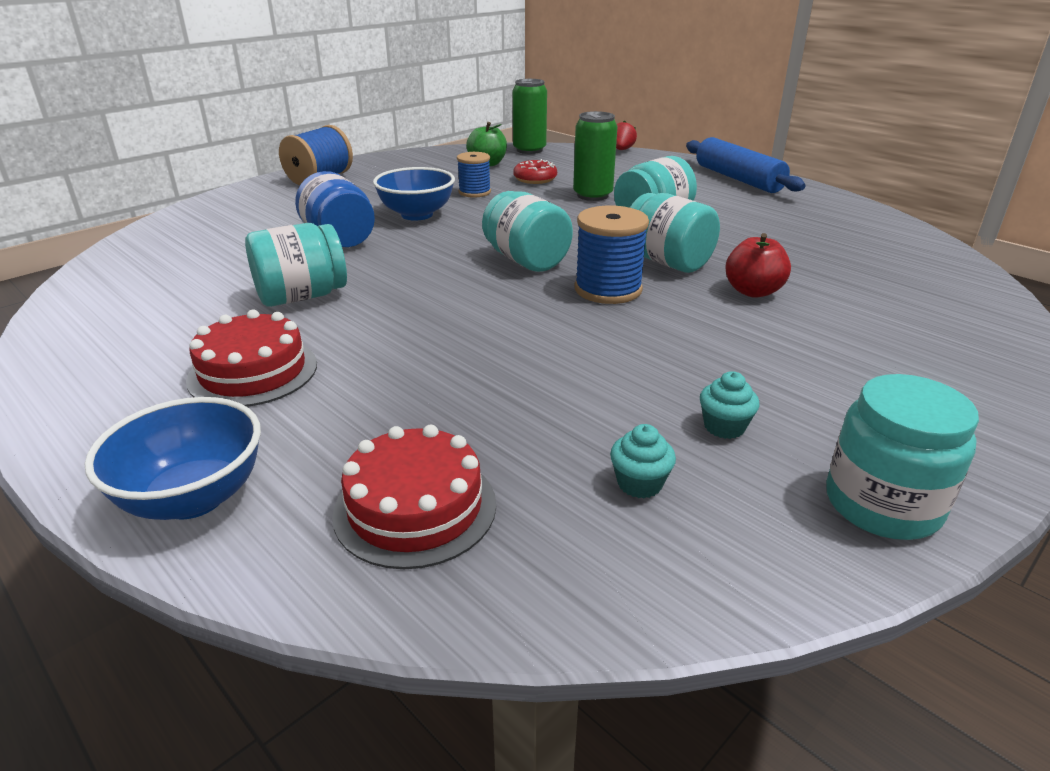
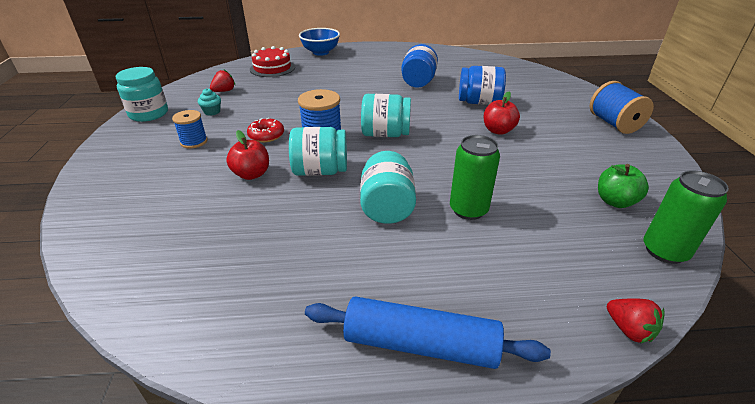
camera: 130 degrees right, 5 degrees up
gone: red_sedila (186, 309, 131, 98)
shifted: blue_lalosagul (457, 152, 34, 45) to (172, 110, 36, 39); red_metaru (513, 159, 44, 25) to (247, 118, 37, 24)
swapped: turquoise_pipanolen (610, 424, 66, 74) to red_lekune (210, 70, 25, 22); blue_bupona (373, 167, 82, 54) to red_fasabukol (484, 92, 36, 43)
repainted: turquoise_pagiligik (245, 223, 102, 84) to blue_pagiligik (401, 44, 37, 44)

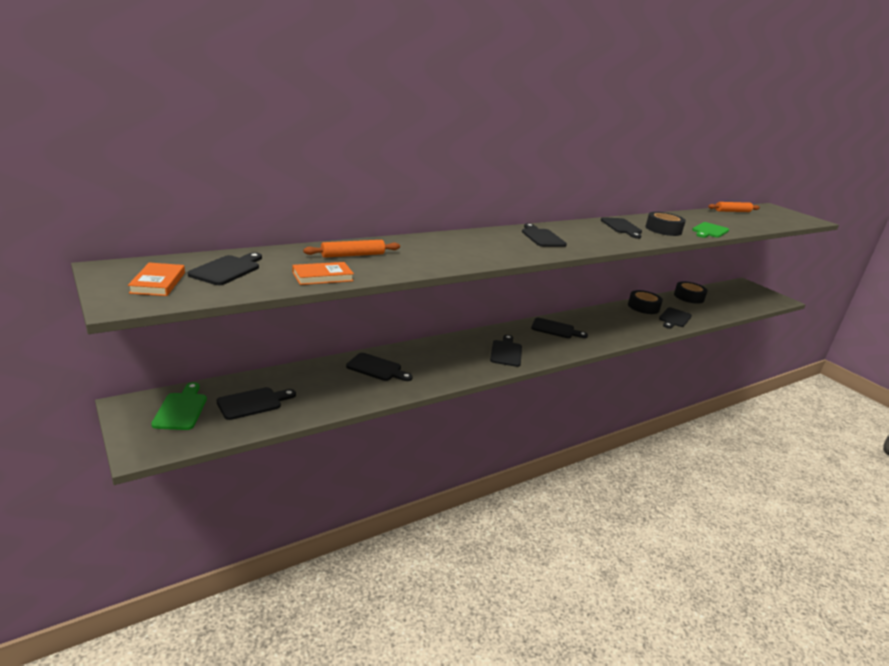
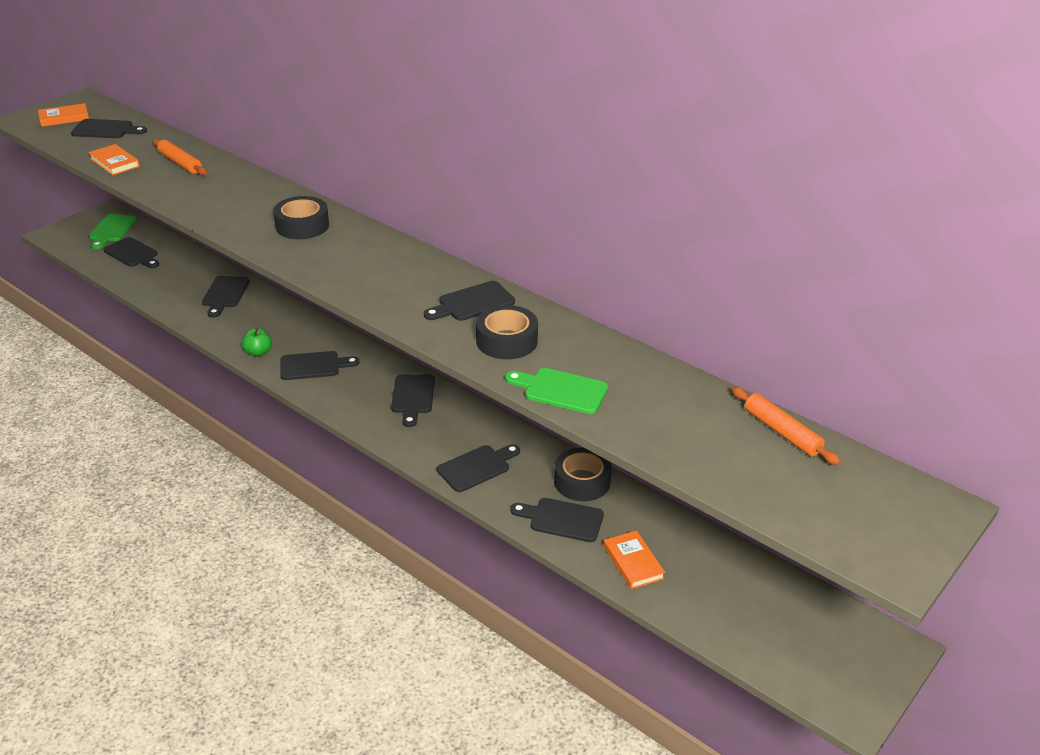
camera: 75 degrees right, 10 degrees up
new: green_fasabukol (242, 328, 30, 29); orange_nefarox (604, 531, 61, 58)
shifted: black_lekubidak (674, 281, 34, 23) to (273, 196, 56, 43); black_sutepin (522, 223, 45, 24) to (437, 444, 83, 48)
rotated: green_sutepin (151, 382, 56, 48) = (89, 214, 48, 35) 120 degrees clockwise

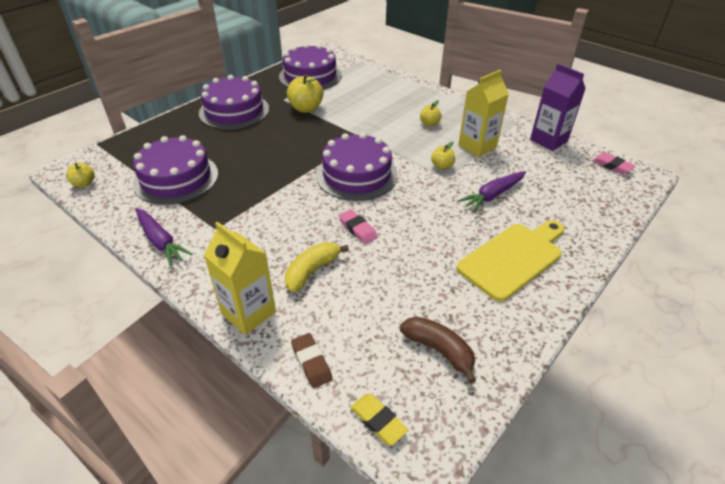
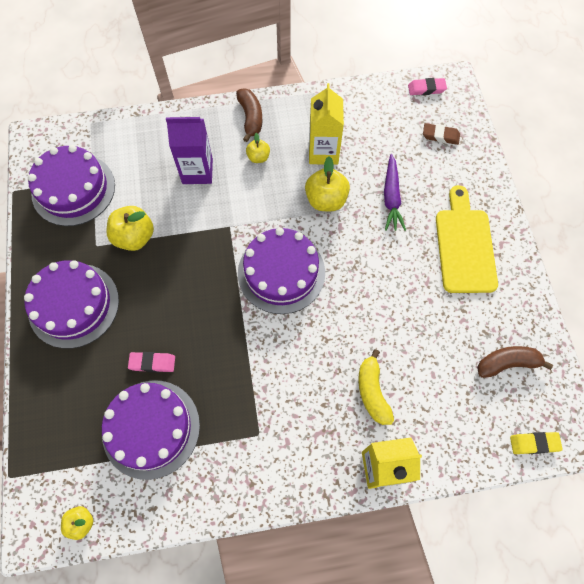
camera: 50 degrees left, 25 degrees up
gone: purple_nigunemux (135, 208, 57, 58)
new: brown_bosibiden (236, 88, 26, 54)
shifted: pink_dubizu (339, 209, 39, 35) to (128, 352, 47, 20); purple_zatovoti (530, 64, 56, 87) to (166, 115, 47, 69); brown_dubizu (291, 333, 42, 55) to (423, 123, 37, 22)
scaled: yellow_fasabukol (431, 142, 24, 28) = (305, 156, 45, 55) x1.76

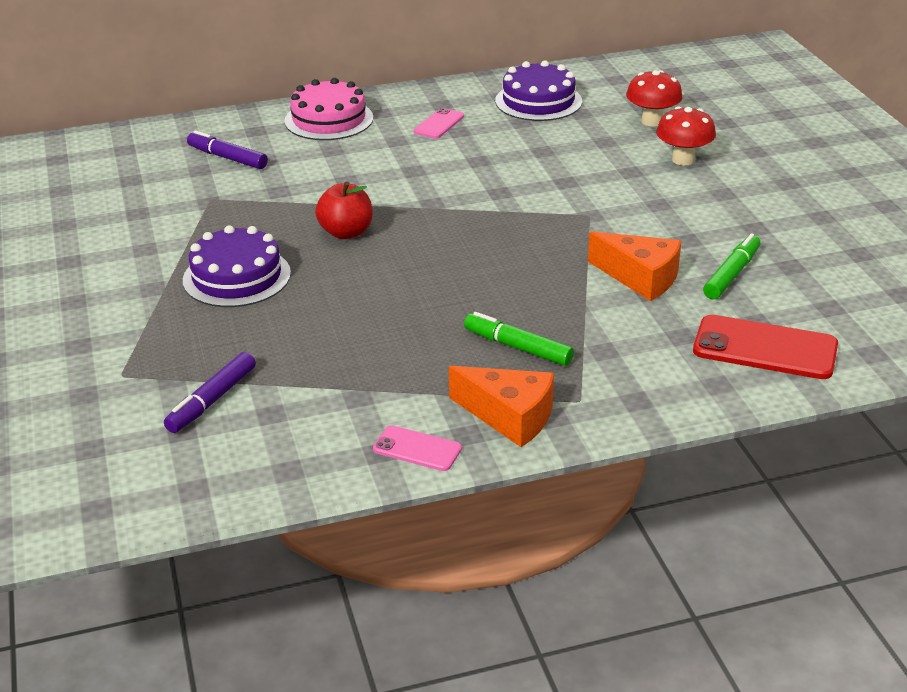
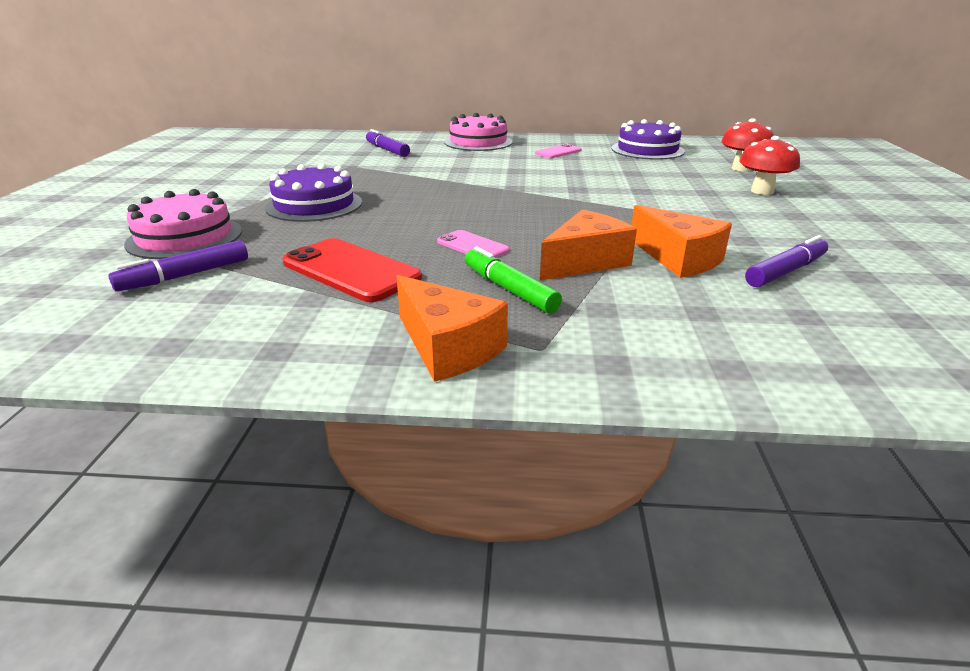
camera: 20 degrees right, 5 degrees down
gone: red_fasabukol (315, 181, 58, 58)
new: pink_sedila (124, 189, 118, 70); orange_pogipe (540, 210, 97, 71)
shifted: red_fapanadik (693, 315, 145, 64) to (283, 238, 139, 64); pink_fapanadik (373, 425, 89, 46) to (437, 230, 73, 28)
repainted: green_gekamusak (703, 234, 57, 65) to purple_gekamusak (745, 235, 83, 52)

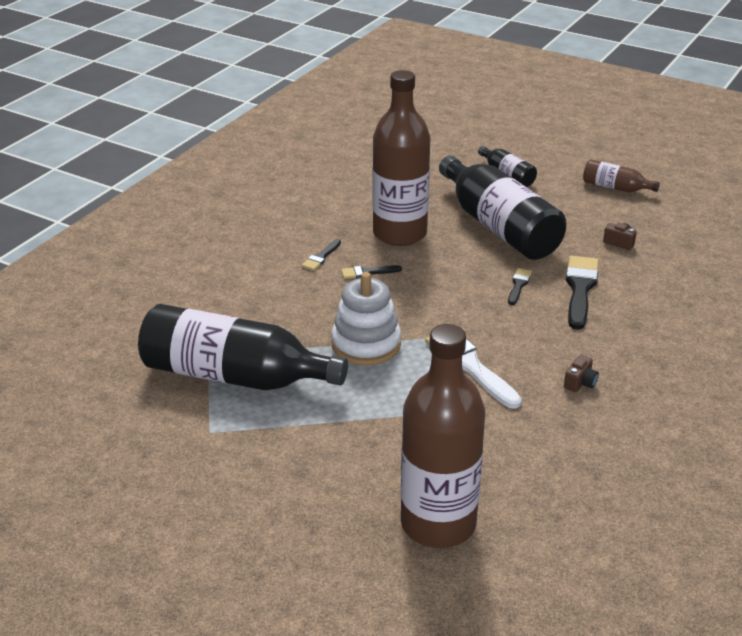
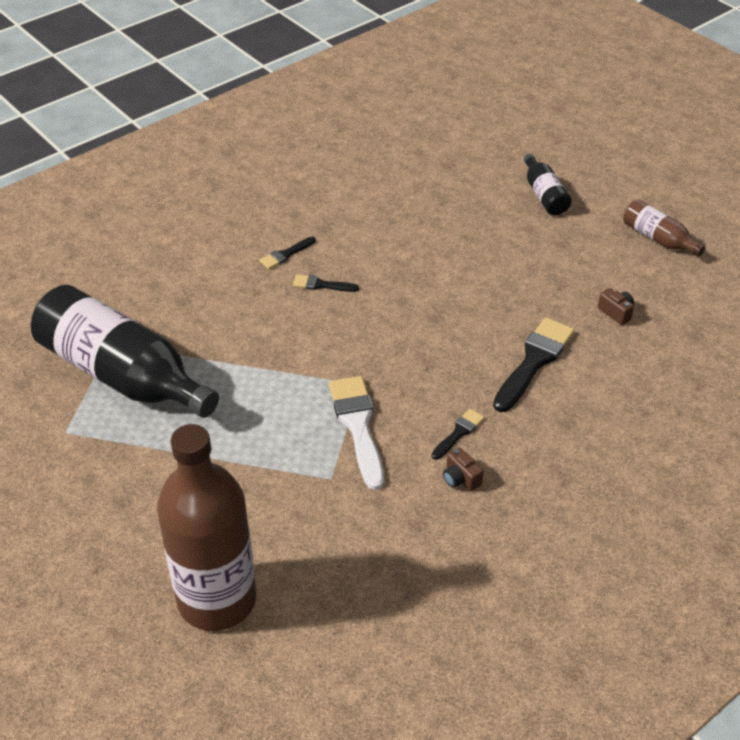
camera: 20 degrees right, 10 degrees up
gone: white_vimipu (331, 272, 70, 94); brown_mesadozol (373, 70, 57, 176); black_mesadozol (439, 156, 127, 104)
shifted: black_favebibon (508, 268, 24, 37) to (432, 409, 52, 51)
rotated: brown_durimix (564, 355, 35, 37) = (443, 447, 41, 44) 90 degrees clockwise

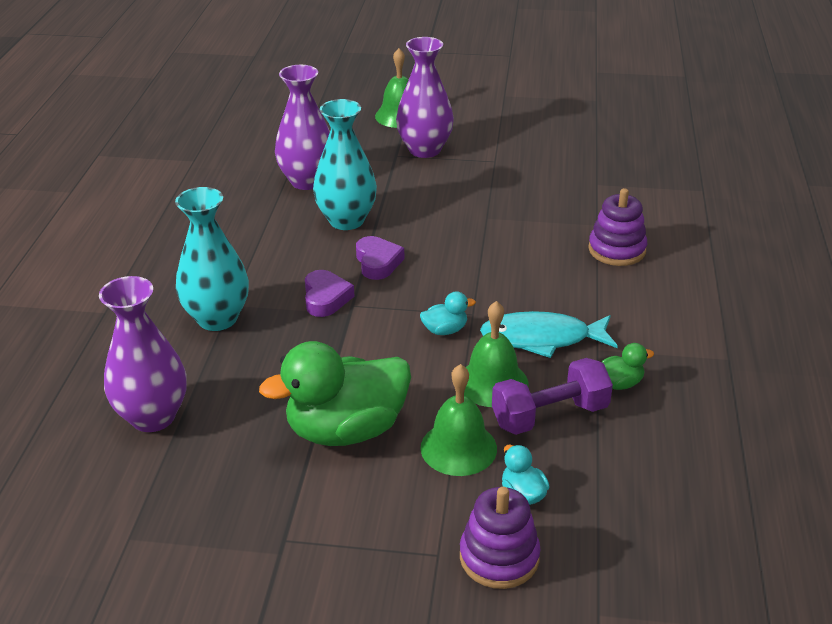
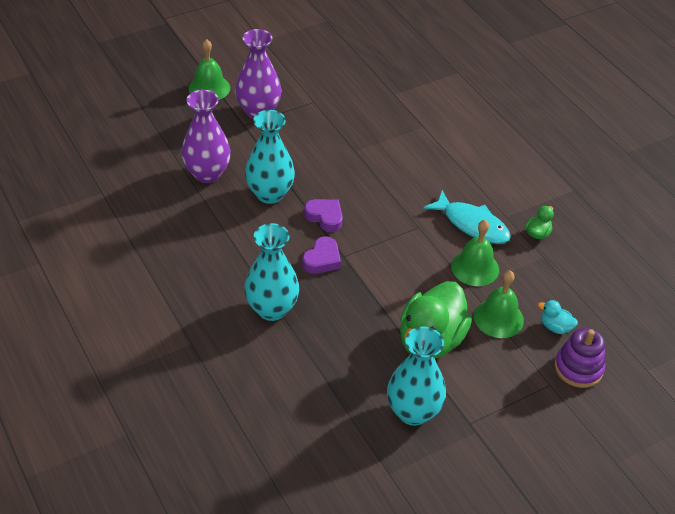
camera: 40 degrees left, 10 degrees up
gone: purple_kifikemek (99, 276, 88, 156); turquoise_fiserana (420, 291, 56, 44); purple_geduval (492, 358, 121, 77); purple_vimipu (588, 188, 59, 78)
new: turquoise_kifikemek (387, 327, 59, 99)
rotated: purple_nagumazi (305, 270, 50, 47) = (302, 237, 39, 37) 75 degrees clockwise; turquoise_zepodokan (480, 311, 138, 47) = (423, 190, 88, 54) 105 degrees counterclockwise

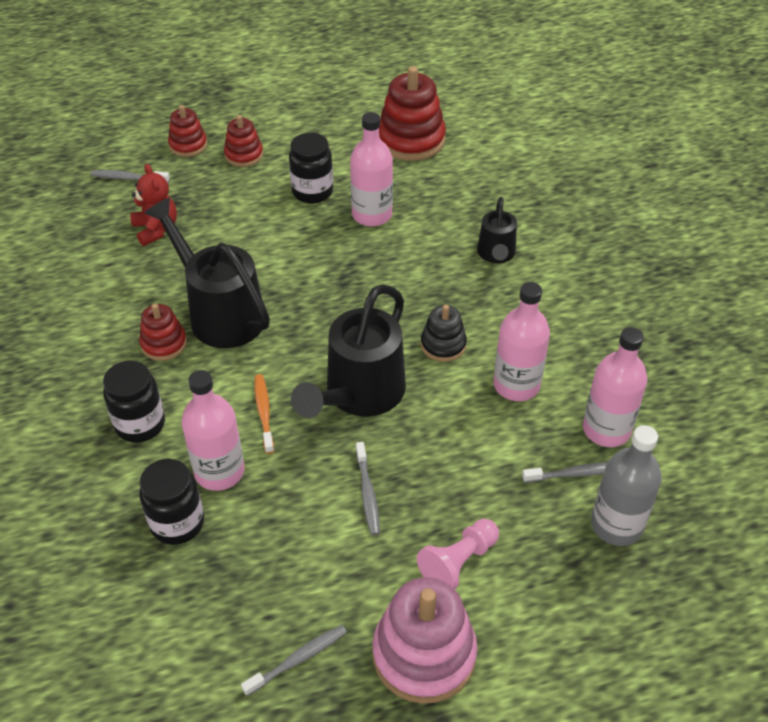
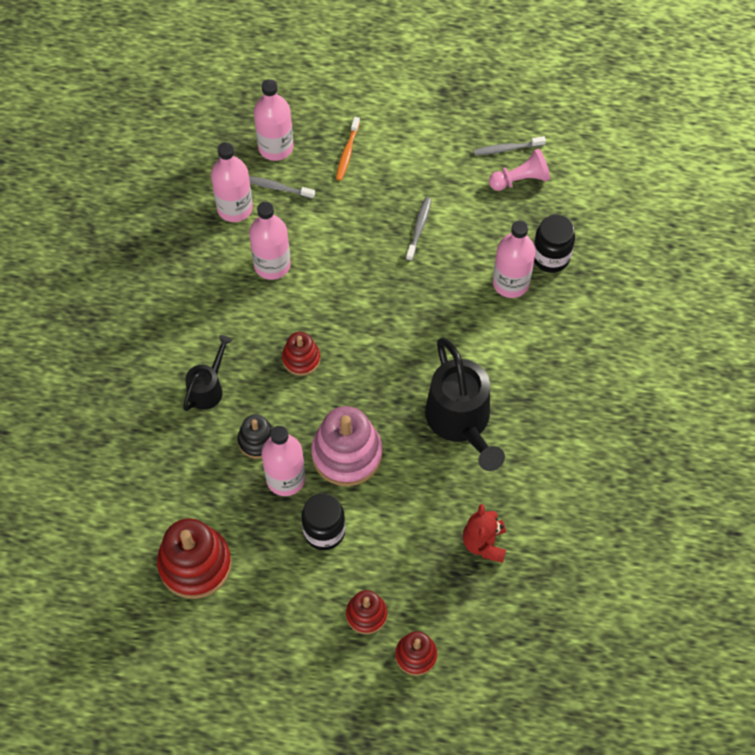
camera: 155 degrees left, 15 degrees up
gone: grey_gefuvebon (91, 170, 79, 13); black_pagiligik (103, 361, 62, 82); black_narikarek (291, 284, 115, 134)
shifted: black_vimipu (421, 305, 46, 57) to (237, 414, 37, 44); red_vimipu (139, 304, 48, 57) to (282, 332, 38, 44); pink_vimipu (372, 577, 105, 127) to (311, 406, 71, 80); orange_gefuvebon (254, 374, 20, 80) to (336, 117, 24, 64); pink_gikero (417, 519, 82, 70) to (489, 149, 61, 42)
repainted: grey_mesadozol (591, 425, 71, 121) to pink_mesadozol (254, 79, 39, 82)

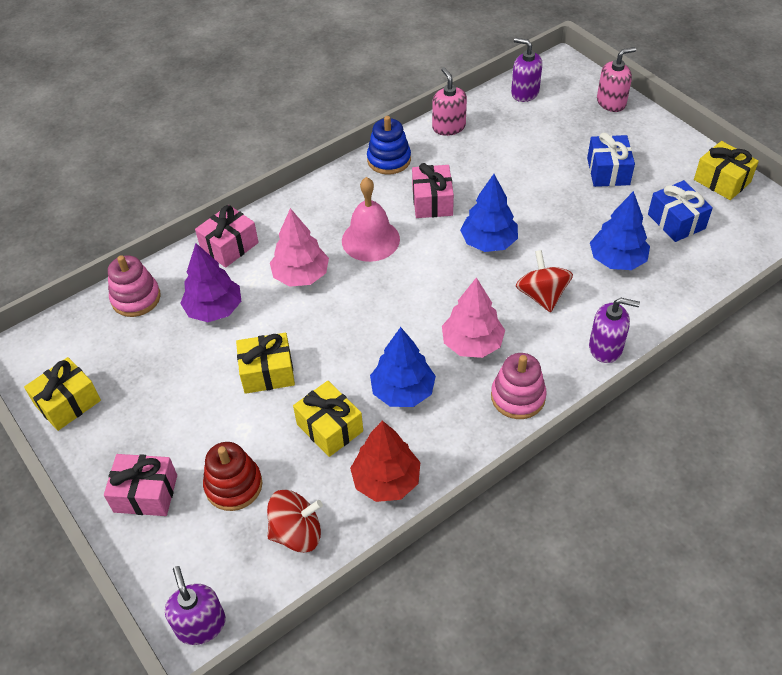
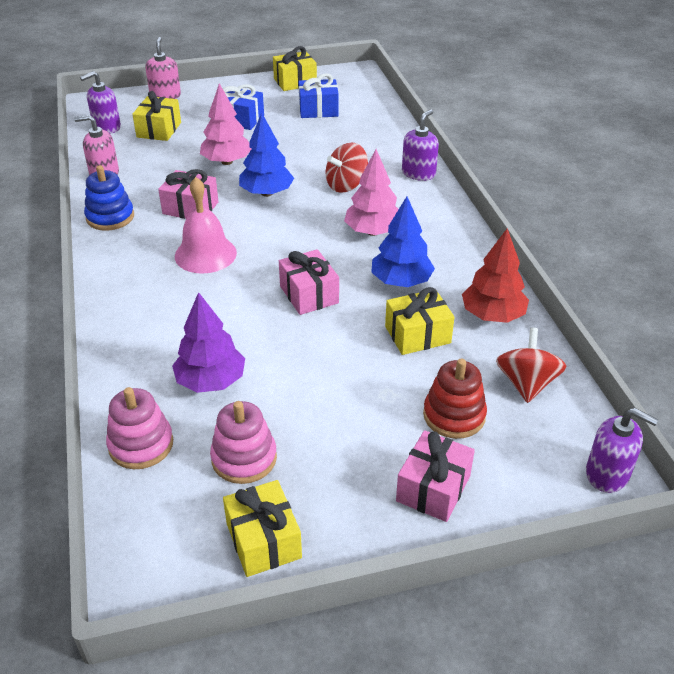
camera: 70 degrees left, 10 degrees down
gone: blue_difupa (590, 191, 60, 79)
shifted: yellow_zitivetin (236, 333, 59, 61) to (132, 91, 49, 50); pink_difupa (270, 208, 59, 79) to (200, 83, 51, 82); pink_vimipu (491, 353, 56, 66) to (210, 401, 67, 83); pink_zitivetin (195, 205, 64, 63) to (279, 249, 60, 66)
rotated: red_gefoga (516, 250, 57, 63) = (326, 142, 42, 51) 45 degrees counterclockwise; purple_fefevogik (165, 566, 61, 79) = (586, 408, 72, 85) 150 degrees counterclockwise

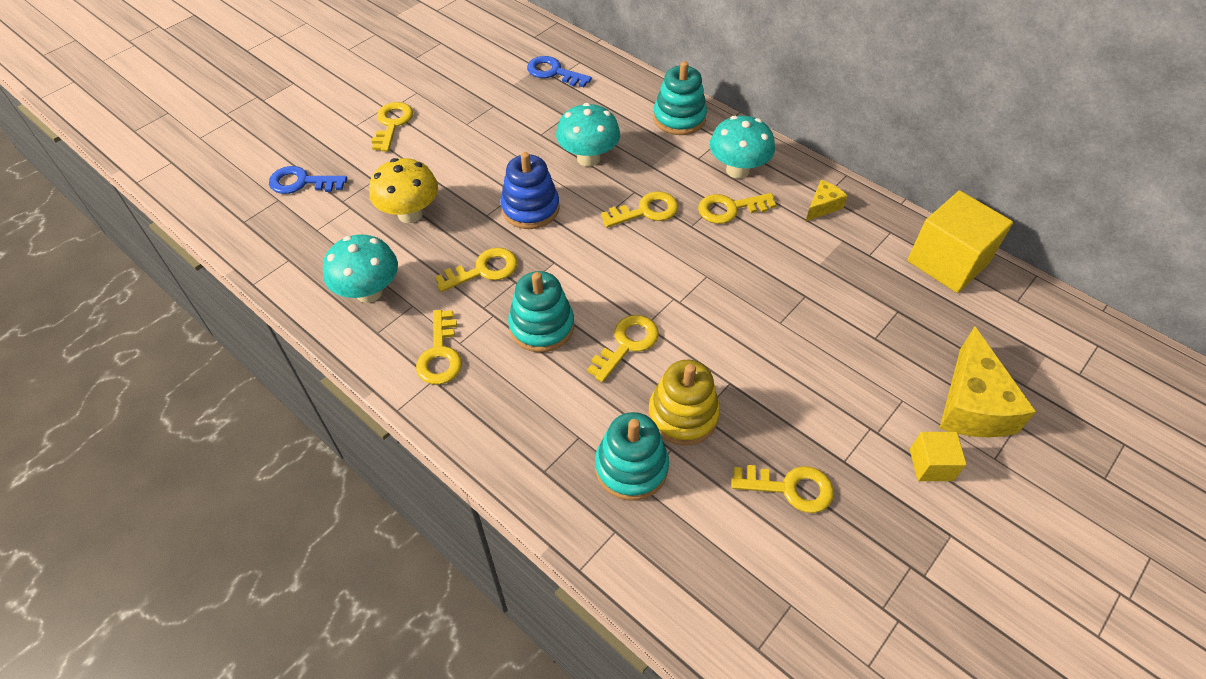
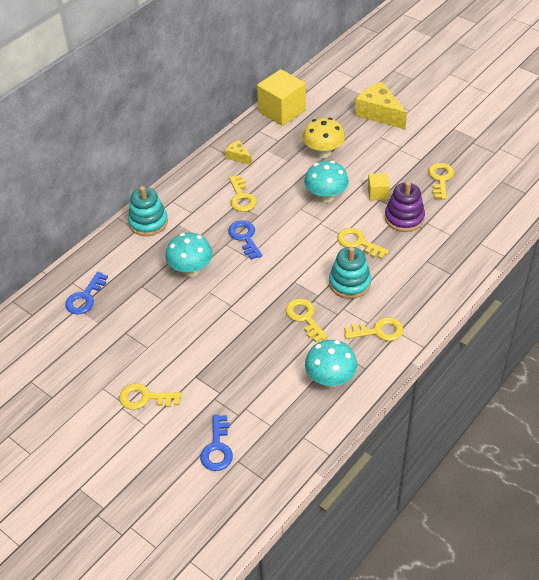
camera: 90 degrees left, 5 degrees down
gone: blue_vimipu (500, 152, 60, 77); turquoise_vimipu (595, 412, 74, 89)
shifted: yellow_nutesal (369, 158, 69, 65) to (303, 117, 42, 41); turquoise_nutesal (710, 116, 65, 63) to (304, 161, 45, 42); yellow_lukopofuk (910, 432, 57, 49) to (368, 173, 22, 28)
repainted: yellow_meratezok (601, 191, 77, 37) to blue_meratezok (228, 221, 34, 39); yellow_vimipu (648, 360, 72, 85) to purple_vimipu (385, 181, 40, 51)
rotated: yellow_pogipe (939, 326, 97, 111) = (355, 82, 52, 47) 135 degrees counterclockwise

